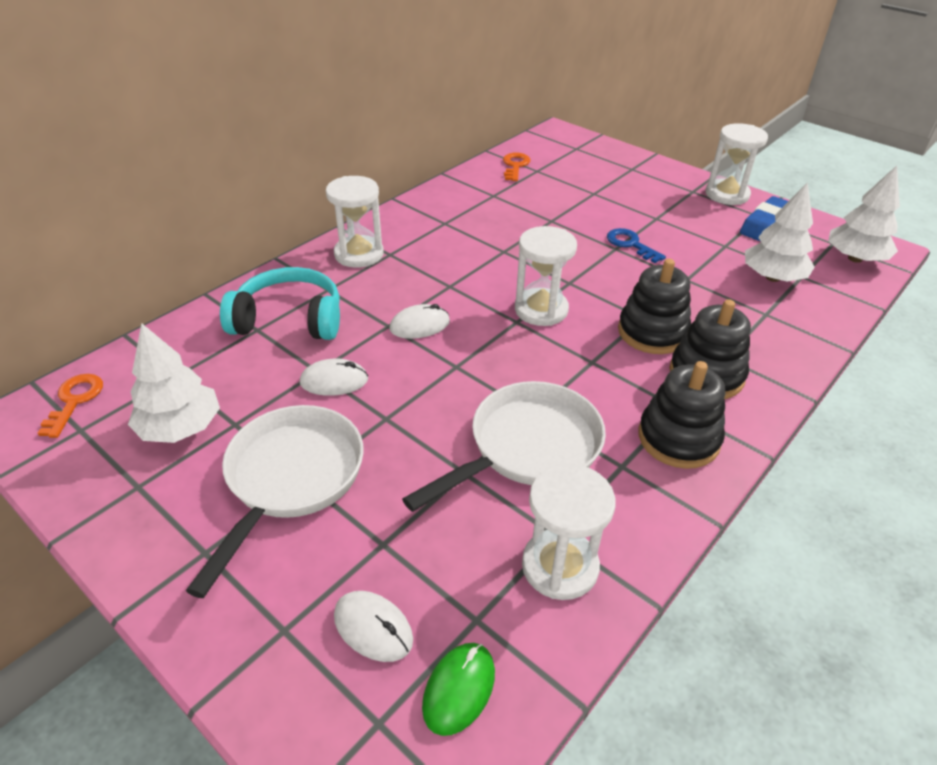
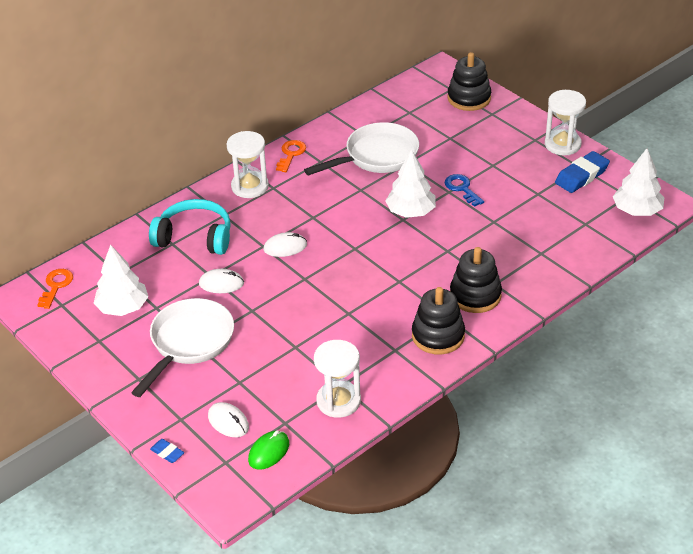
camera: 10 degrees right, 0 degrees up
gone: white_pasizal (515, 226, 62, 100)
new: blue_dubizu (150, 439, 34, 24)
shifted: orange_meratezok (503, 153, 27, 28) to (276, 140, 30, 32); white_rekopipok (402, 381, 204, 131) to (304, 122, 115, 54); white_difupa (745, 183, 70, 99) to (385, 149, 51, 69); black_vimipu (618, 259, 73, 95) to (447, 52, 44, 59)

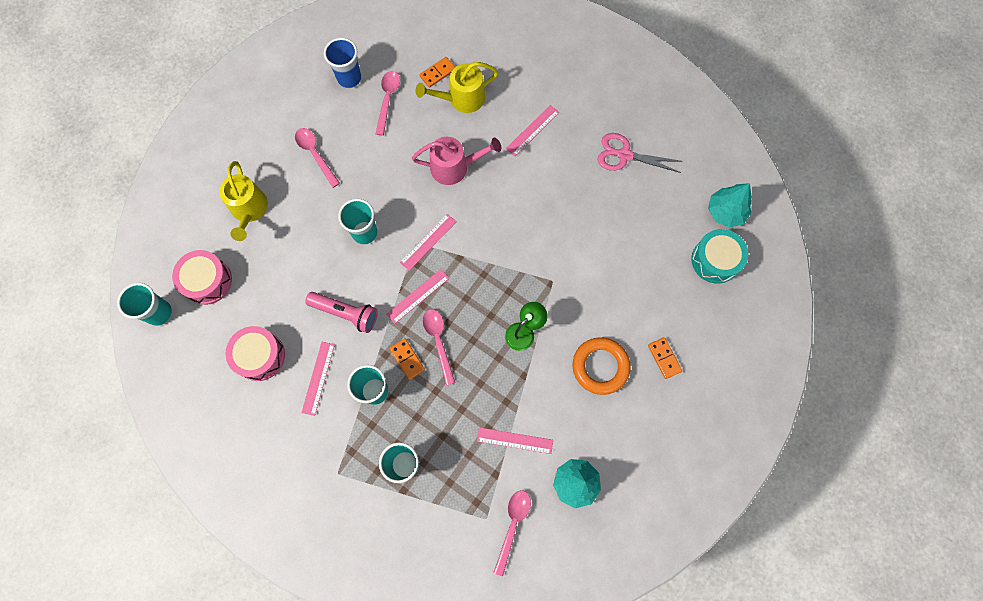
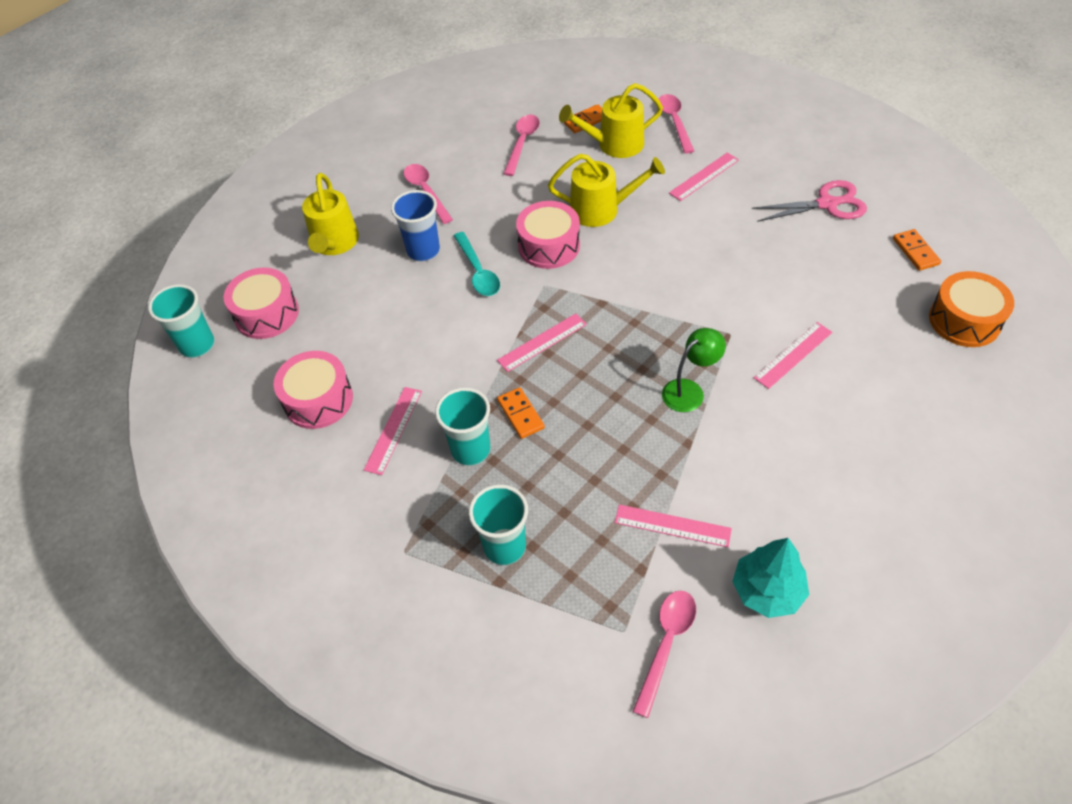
camera: 10 degrees right, 20 degrees down
gone: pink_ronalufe (305, 292, 73, 41); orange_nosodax (573, 337, 58, 58); turquoise_difupa (708, 183, 44, 45)
new: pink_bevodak (516, 201, 64, 68)
shifted: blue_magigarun (324, 38, 37, 50) to (391, 190, 49, 71); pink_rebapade (423, 309, 32, 76) to (659, 94, 35, 60); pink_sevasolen (400, 214, 57, 57) to (754, 322, 78, 67); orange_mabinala (648, 337, 34, 42) to (893, 229, 48, 42)
swapped: turquoise_magigarun (338, 199, 40, 46) to turquoise_rebapade (454, 232, 46, 64)
repainted: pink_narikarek (412, 137, 89, 48) to yellow_narikarek (548, 154, 117, 73); turquoise_bevodak (691, 229, 57, 55) to orange_bevodak (929, 271, 85, 76)
rotated: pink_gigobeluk (597, 133, 86, 40) = (752, 180, 115, 42) 150 degrees clockwise

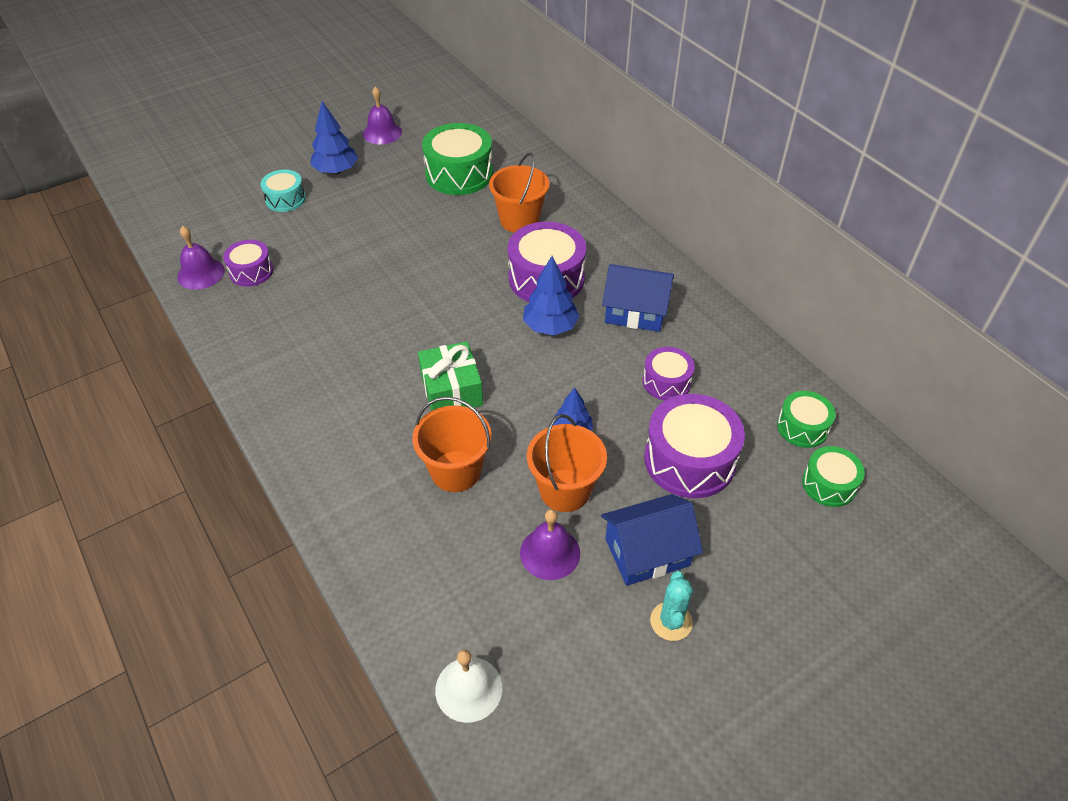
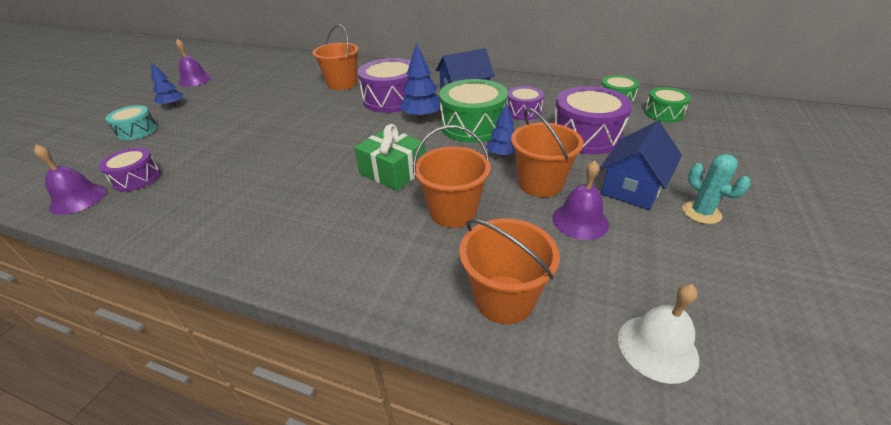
camera: 35 degrees left, 10 degrees down
new: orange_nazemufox (459, 219, 101, 105)
shifted: green_bevodak (422, 123, 71, 72) to (439, 79, 69, 64)
scaled: blue_difupa (310, 101, 48, 73) = (151, 62, 32, 45) x0.66

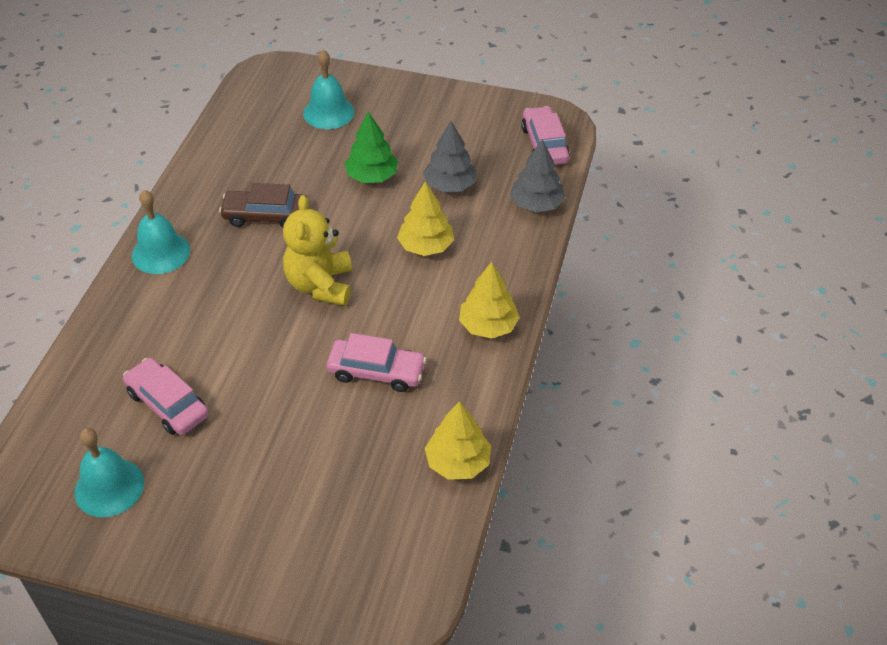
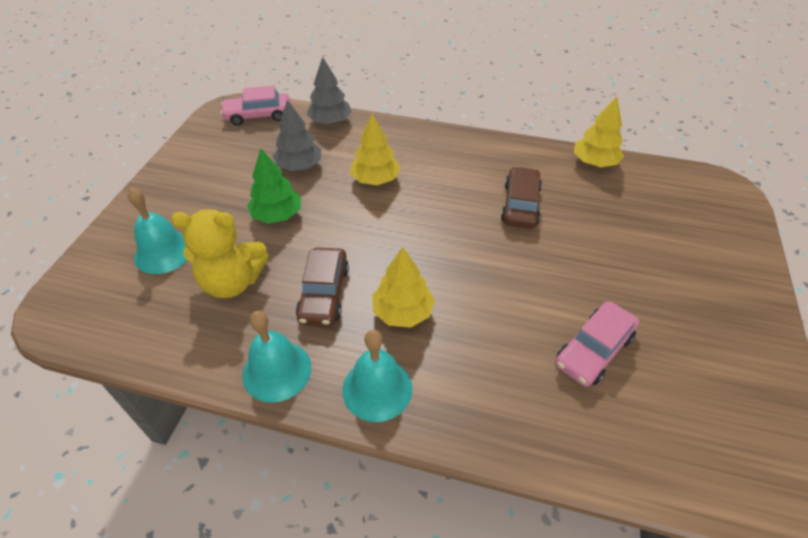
camera: 90 degrees left, 0 degrees up
shifted: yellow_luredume (283, 195, 69, 111) to (171, 209, 98, 89); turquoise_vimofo (74, 428, 70, 89) to (242, 311, 69, 92); yellow_difupa (459, 262, 61, 77) to (372, 247, 63, 81)
repainted: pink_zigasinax (327, 333, 100, 59) to brown_zigasinax (501, 166, 41, 63)

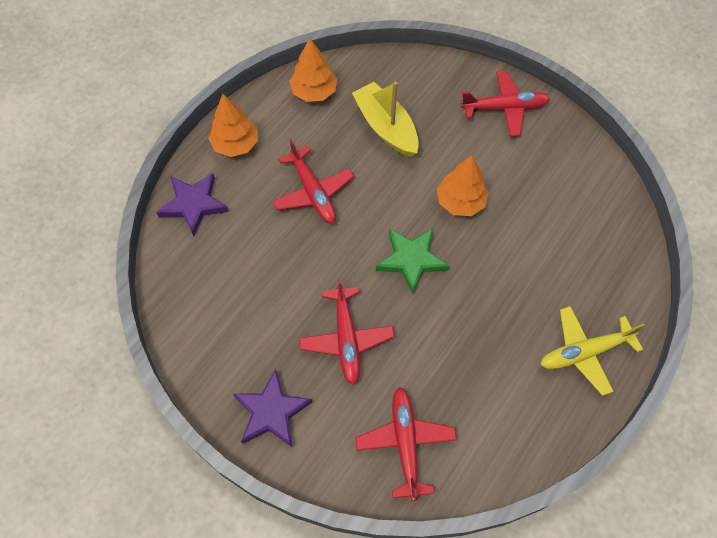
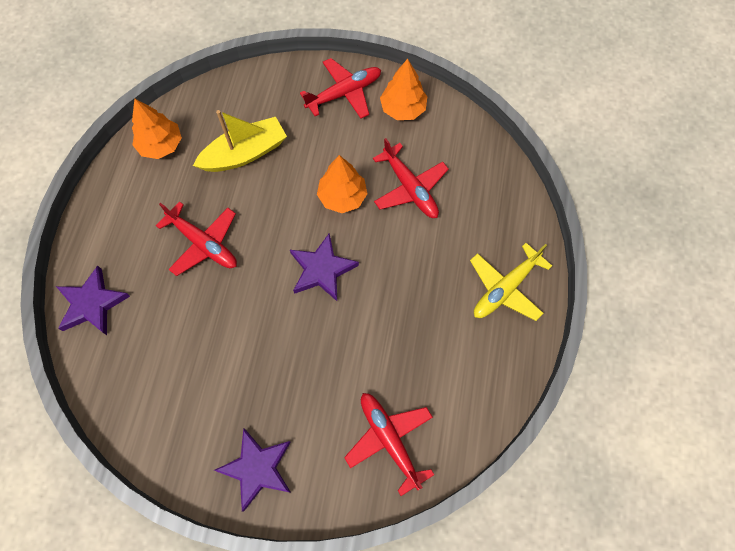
camera: 25 degrees left, 5 degrees up
shifted: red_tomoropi (299, 278, 95, 107) to (373, 138, 76, 80); orange_difupa (208, 94, 50, 63) to (380, 59, 47, 61)
repainted: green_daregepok (376, 229, 73, 65) to purple_daregepok (290, 233, 69, 68)
rotated: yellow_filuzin (352, 81, 67, 76) = (193, 110, 94, 62) 120 degrees clockwise

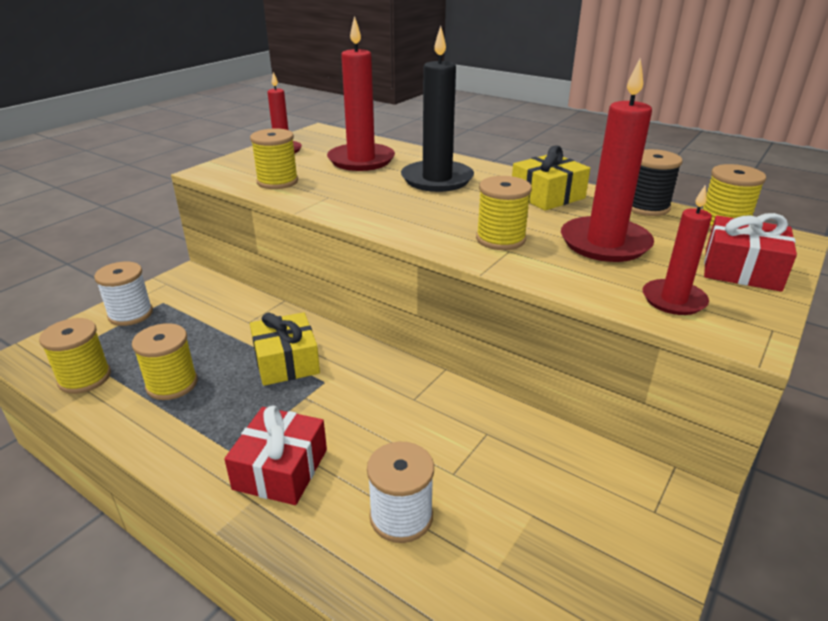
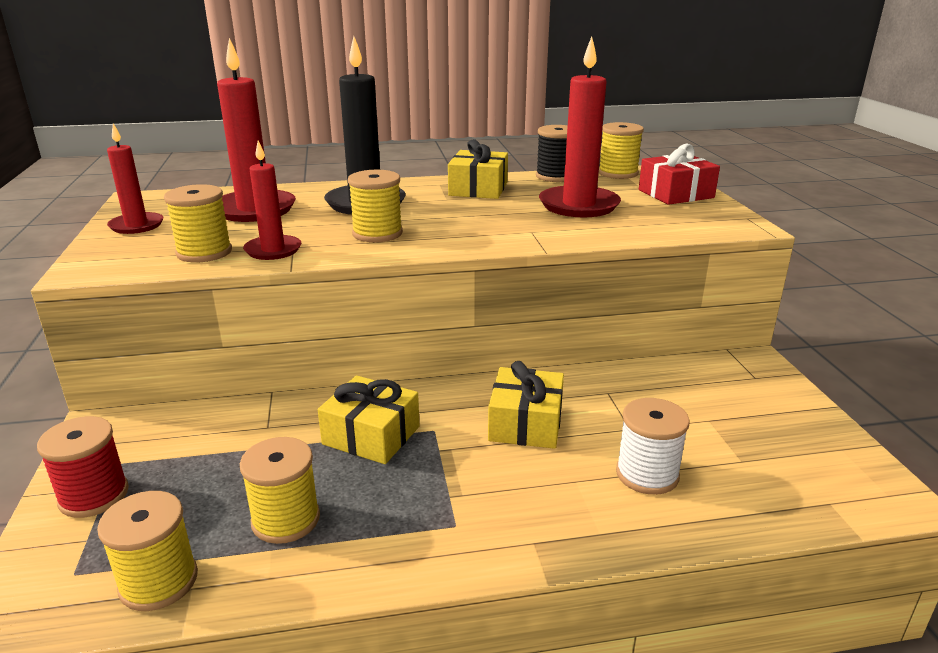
camera: 45 degrees left, 5 degrees down
gone: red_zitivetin (224, 406, 103, 99)
new: yellow_zitivetin (488, 361, 76, 88)
shifted: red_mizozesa (643, 186, 69, 129) to (243, 141, 58, 119); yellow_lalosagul (476, 176, 56, 74) to (348, 170, 55, 72)
repainted: white_lalosagul (94, 262, 59, 64) to red_lalosagul (37, 416, 92, 102)

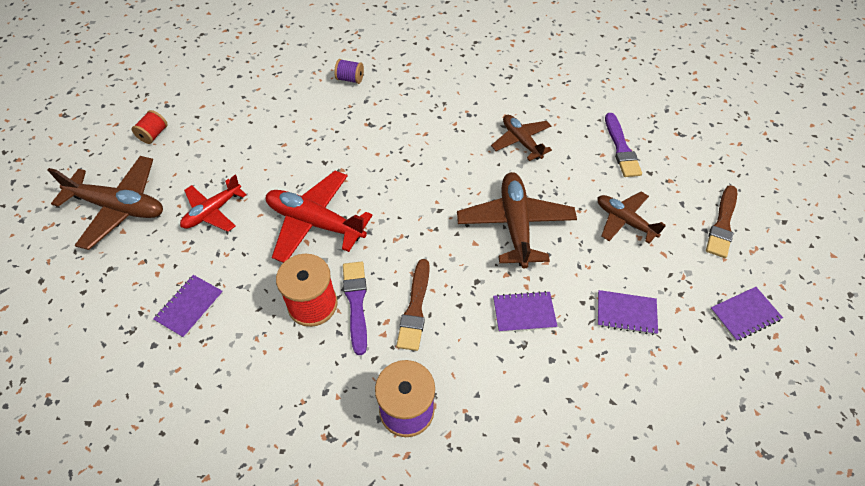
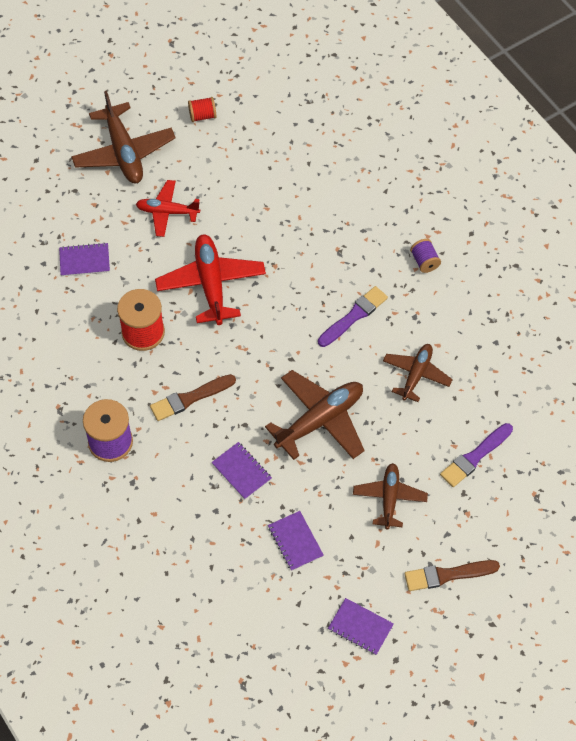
camera: 55 degrees right, 5 degrees up
shifted: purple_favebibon (343, 262, 24, 93) to (318, 286, 70, 61); purple_lalosagul (334, 59, 30, 25) to (410, 239, 31, 34)

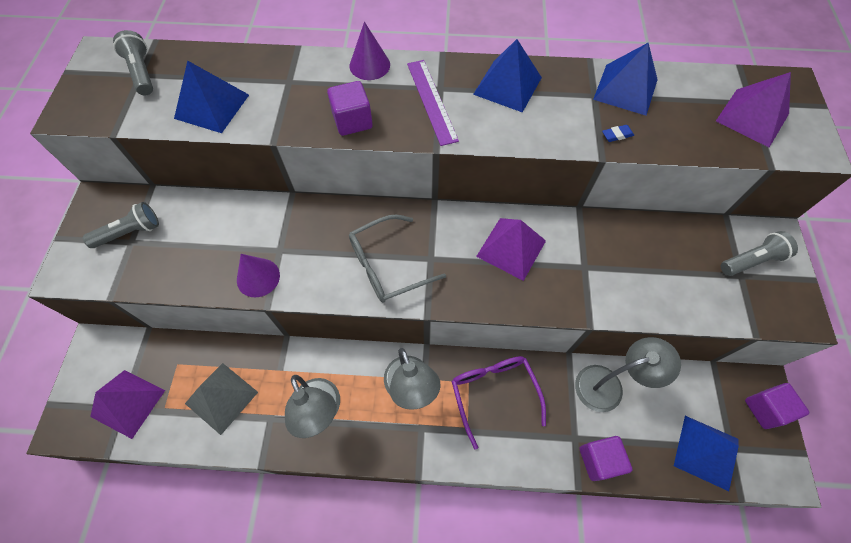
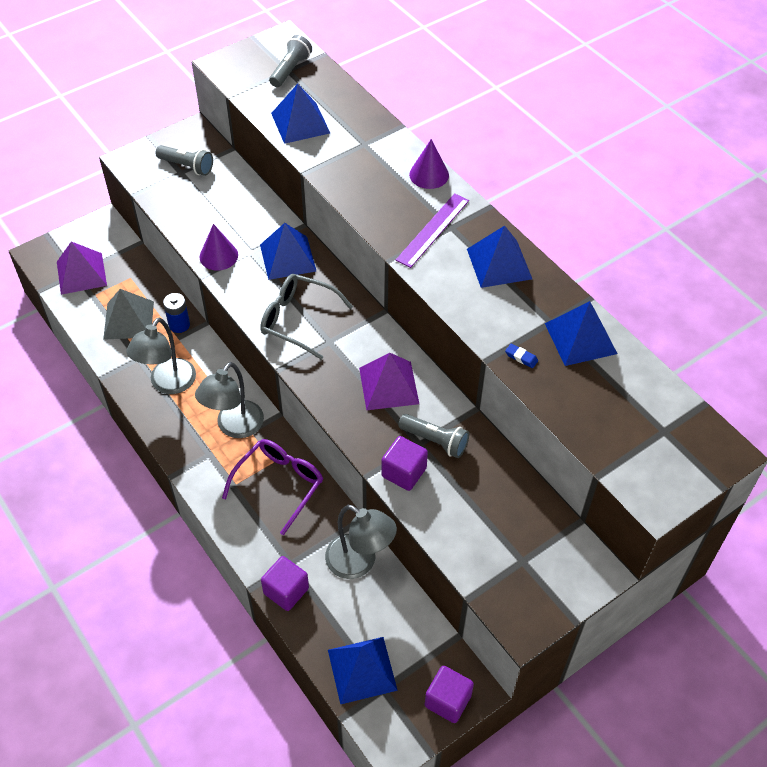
camera: 50 degrees right, 10 degrees down
gone: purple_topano (716, 72, 75, 75)
new: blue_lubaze (163, 293, 27, 40); blue_topano (260, 223, 56, 57)
shifted: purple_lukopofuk (327, 81, 46, 55) to (381, 436, 47, 55); grey_ronalufe (721, 231, 77, 45) to (398, 414, 71, 44)

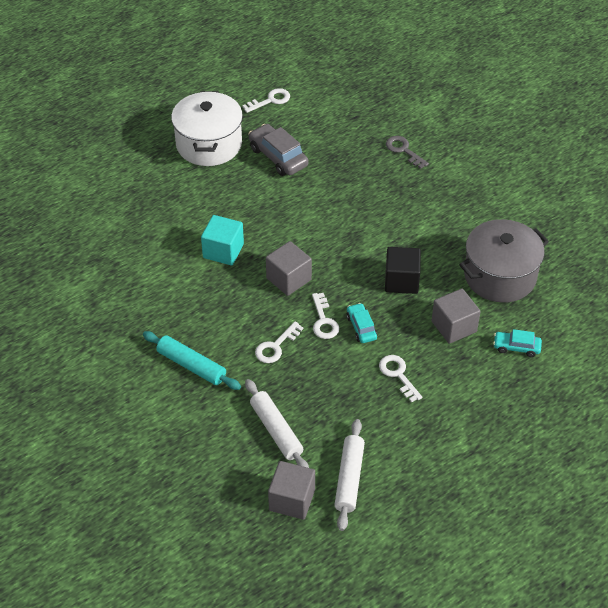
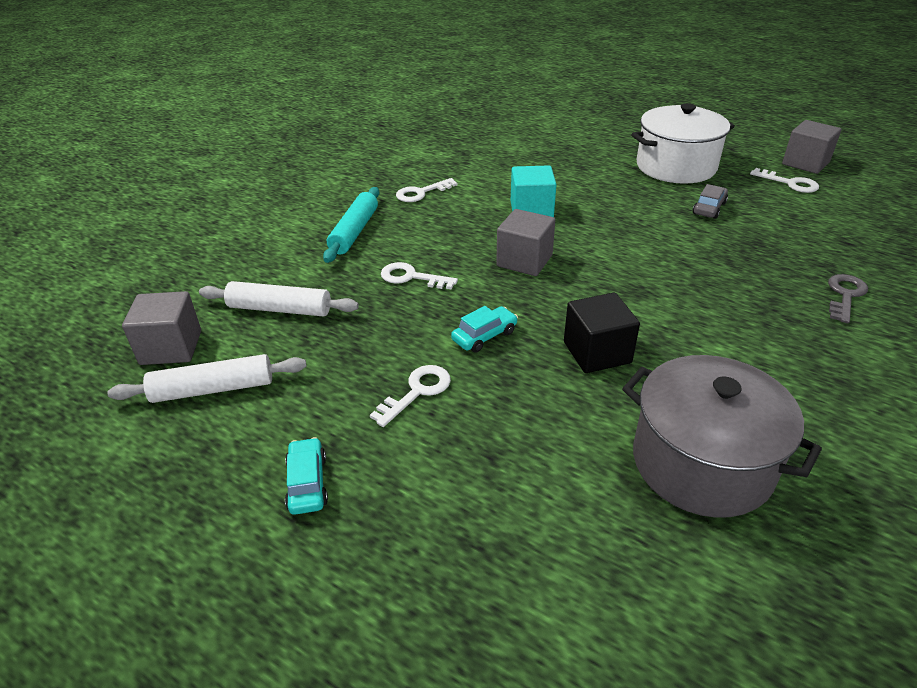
camera: 70 degrees right, 10 degrees down
shifted: turquoise_zigasinax (493, 329, 49, 28) to (285, 437, 43, 78); white_meratezok (312, 293, 27, 46) to (396, 178, 61, 24); grey_lukopofuk (432, 289, 49, 55) to (782, 120, 59, 54)
rotated: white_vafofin (245, 379, 64, 89) = (199, 281, 160, 35) 60 degrees clockwise
scaled: grey_zigasinax (248, 124, 61, 52) = (693, 184, 35, 35) x0.60

